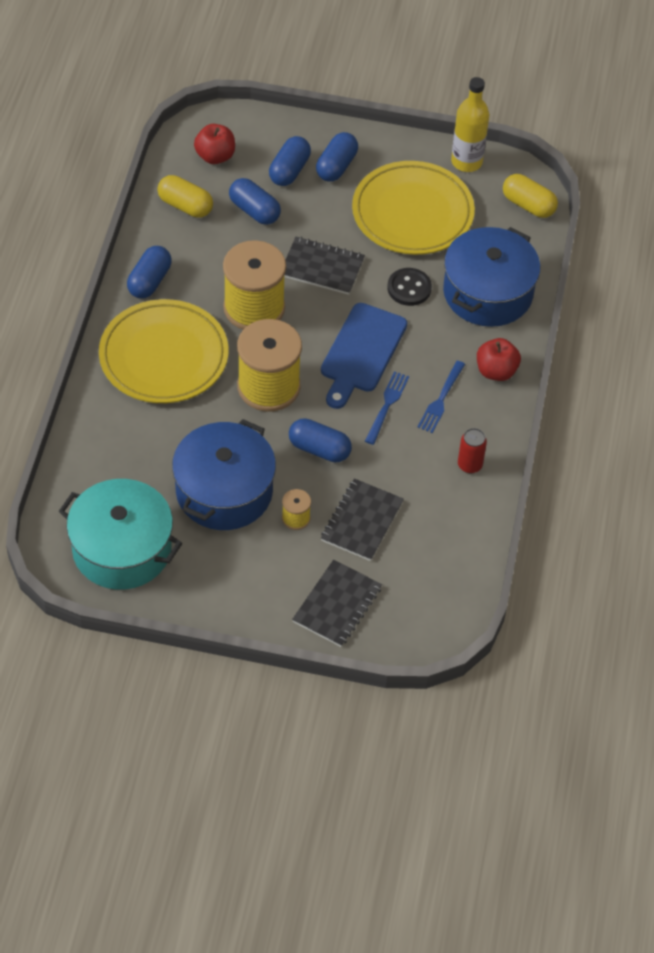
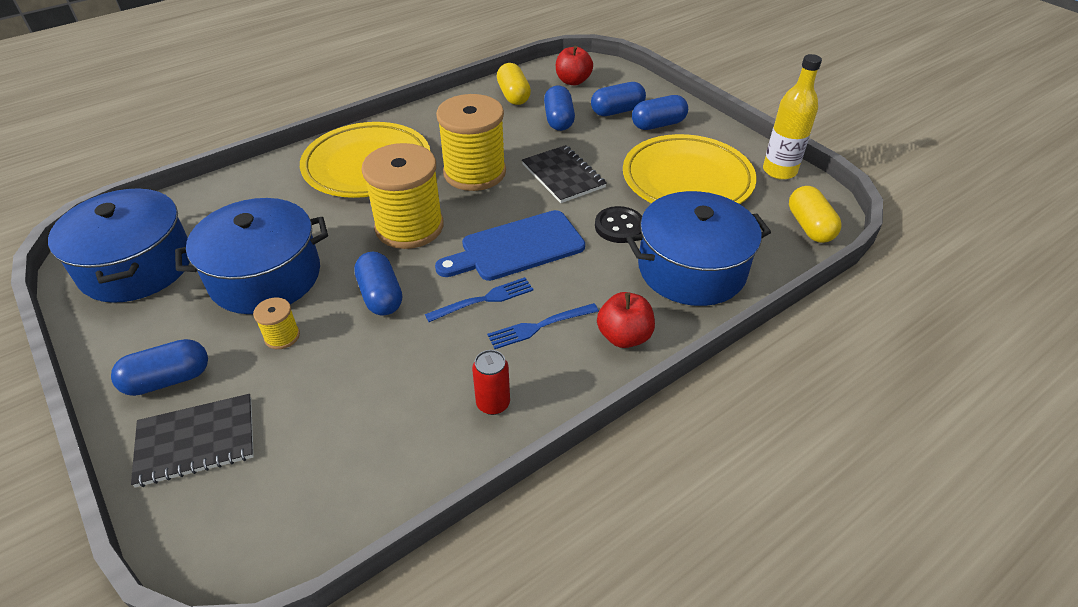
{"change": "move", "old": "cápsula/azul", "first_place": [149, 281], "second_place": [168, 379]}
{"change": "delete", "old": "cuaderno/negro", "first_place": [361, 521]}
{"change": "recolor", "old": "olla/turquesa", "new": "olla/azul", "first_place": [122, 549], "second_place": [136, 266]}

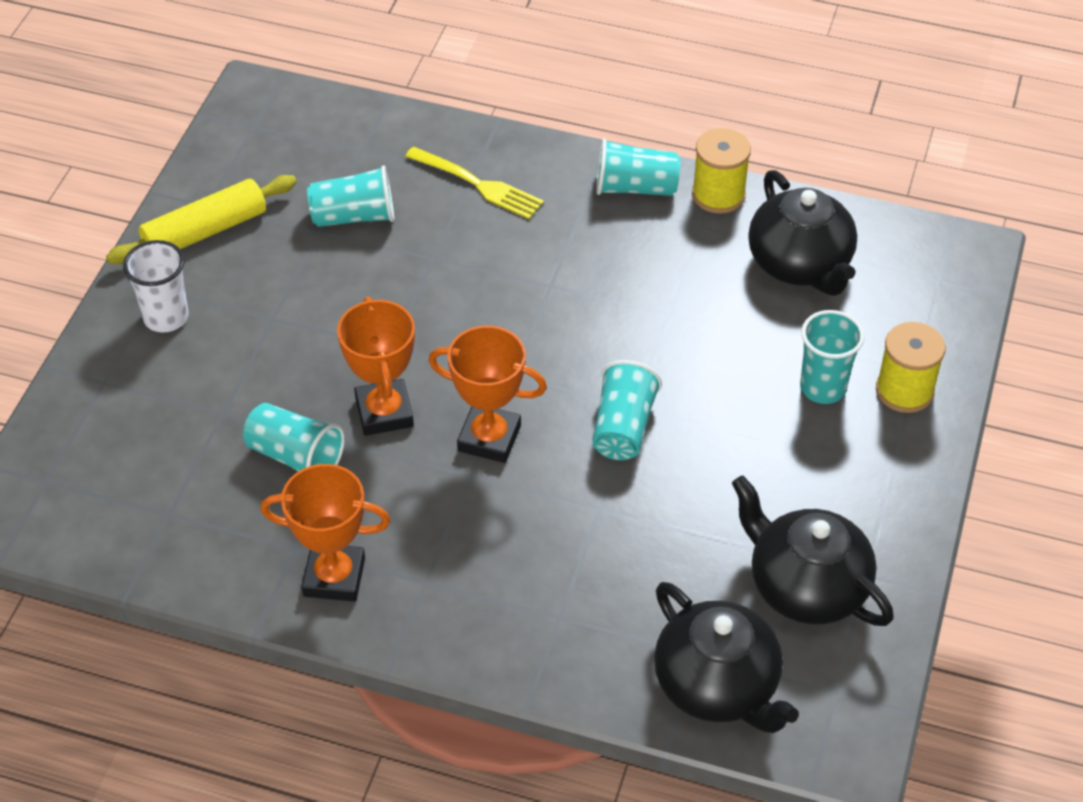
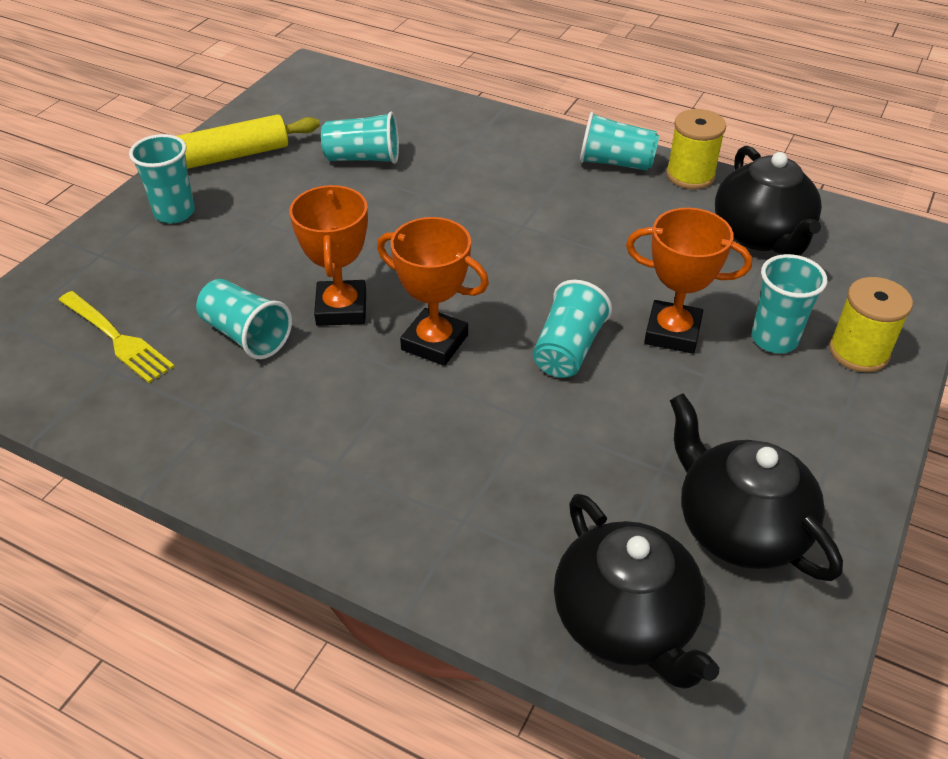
{"change": "move", "old": "tenedor/amarillo", "first_place": [477, 184], "second_place": [116, 338]}
{"change": "recolor", "old": "vaso/blanco", "new": "vaso/turquesa", "first_place": [166, 317], "second_place": [174, 213]}
{"change": "move", "old": "trofeo/naranja", "first_place": [334, 577], "second_place": [672, 332]}

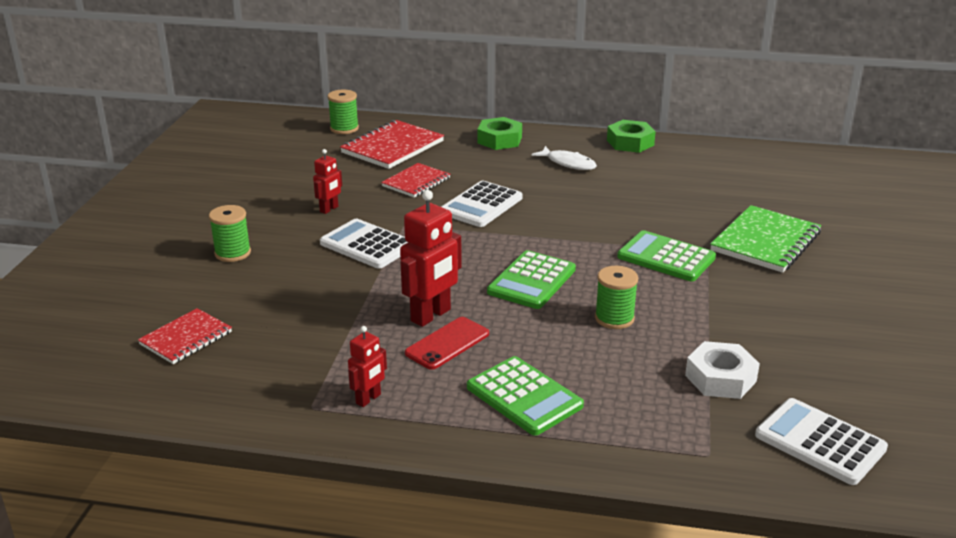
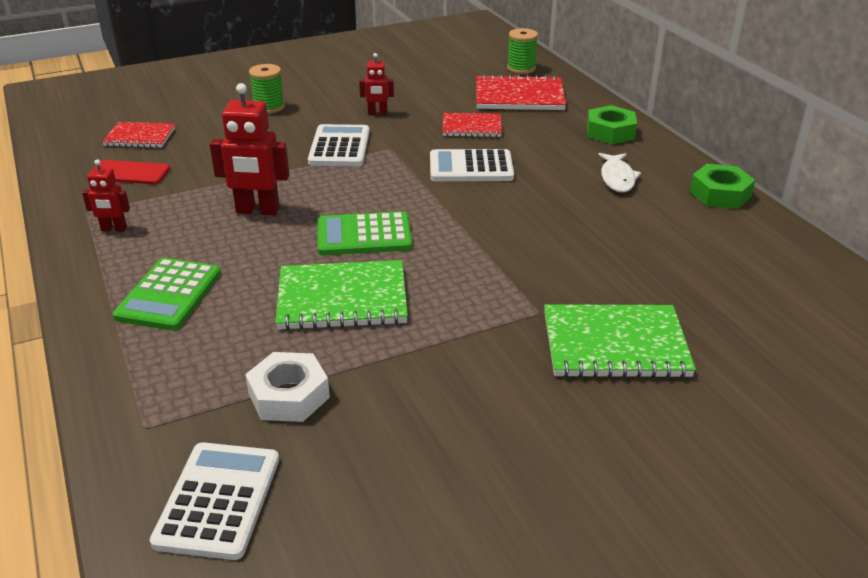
{"change": "delete", "old": "calculadora/verde", "first_place": [666, 257]}
{"change": "replace", "old": "carrete/verde", "new": "cuaderno/verde", "first_place": [614, 318], "second_place": [342, 299]}
{"change": "move", "old": "móvil/rojo", "first_place": [447, 343], "second_place": [129, 173]}

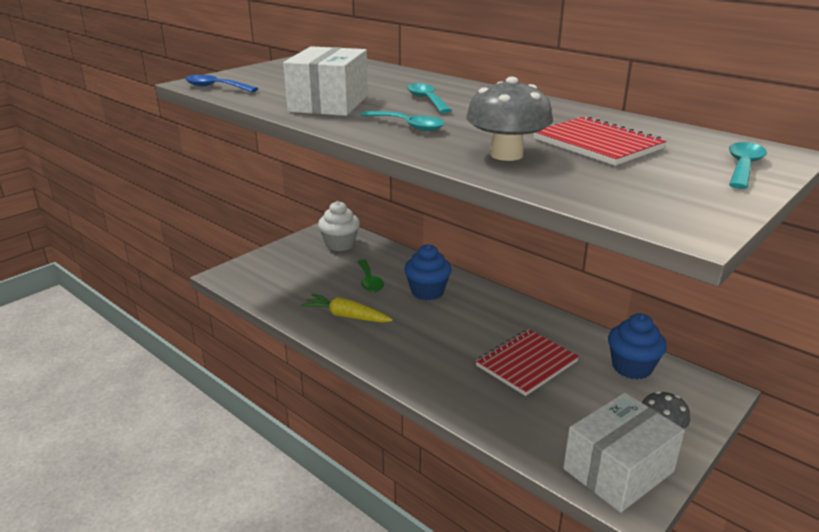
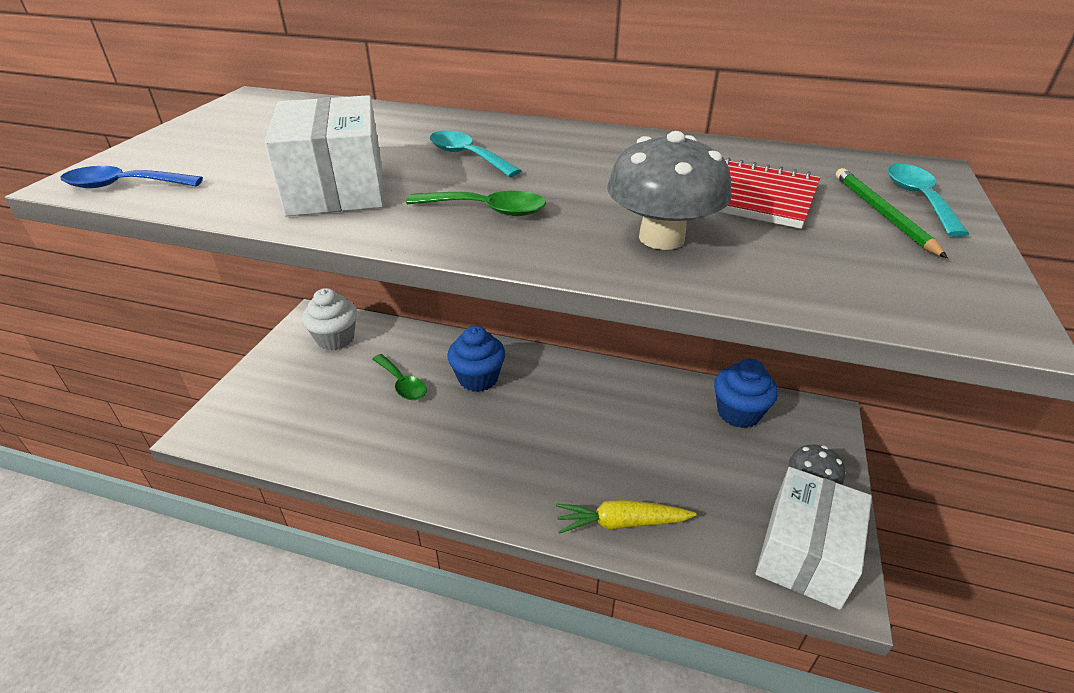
{"change": "recolor", "old": "cuchara/turquesa", "new": "cuchara/verde", "first_place": [408, 126], "second_place": [487, 210]}
{"change": "move", "old": "zanahoria/amarillo", "first_place": [346, 316], "second_place": [621, 523]}
{"change": "delete", "old": "cuaderno/rojo", "first_place": [526, 364]}
{"change": "insert", "new": "lápiz/verde", "second_place": [882, 214]}

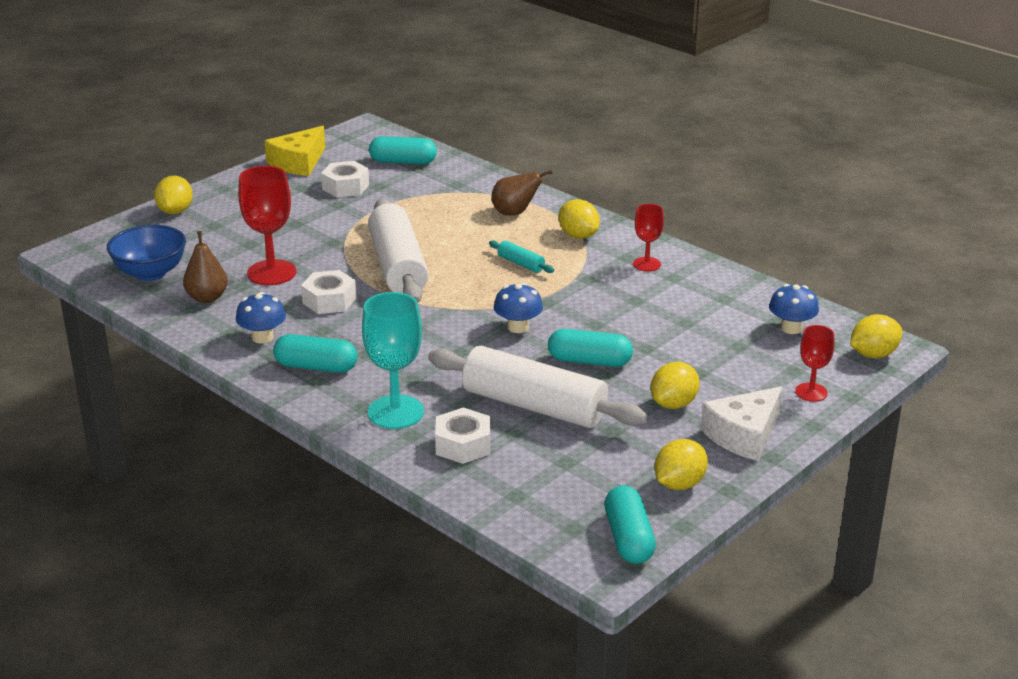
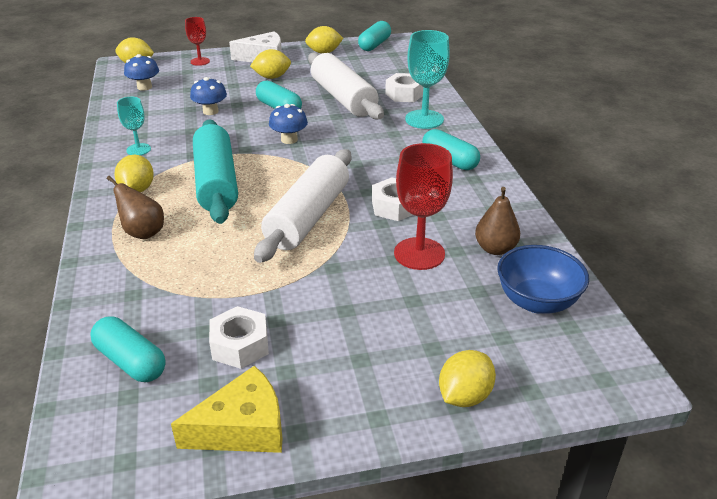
{"change": "recolor", "old": "copa/rojo", "new": "copa/turquesa", "first_place": [646, 264], "second_place": [138, 149]}
{"change": "resize", "old": "rodillo/turquesa", "first_place": [521, 264], "second_place": [216, 182], "factor": 2.42}
{"change": "move", "old": "seta/azul", "first_place": [262, 337], "second_place": [210, 111]}

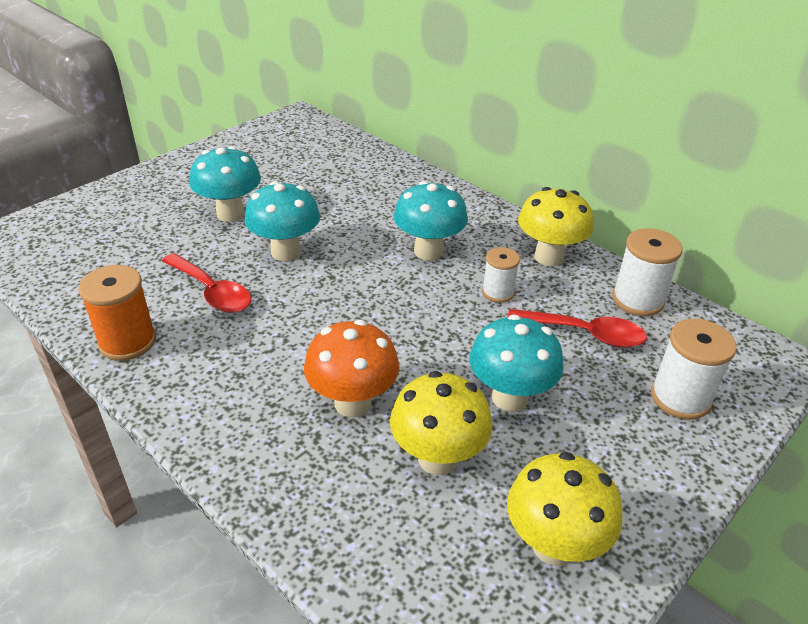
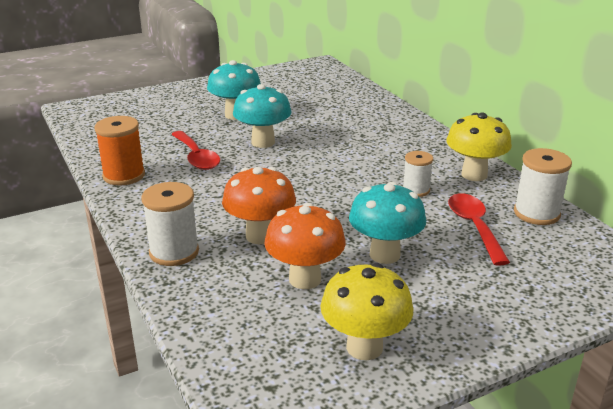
{"change": "delete", "old": "seta/turquesa", "first_place": [428, 251]}
{"change": "rotate", "old": "cuchara/rojo", "first_place": [585, 334], "second_place": [474, 227], "degrees": -135}
{"change": "move", "old": "carrete/blanco", "first_place": [680, 398], "second_place": [174, 252]}
{"change": "recolor", "old": "seta/amarillo", "new": "seta/naranja", "first_place": [438, 458], "second_place": [305, 279]}

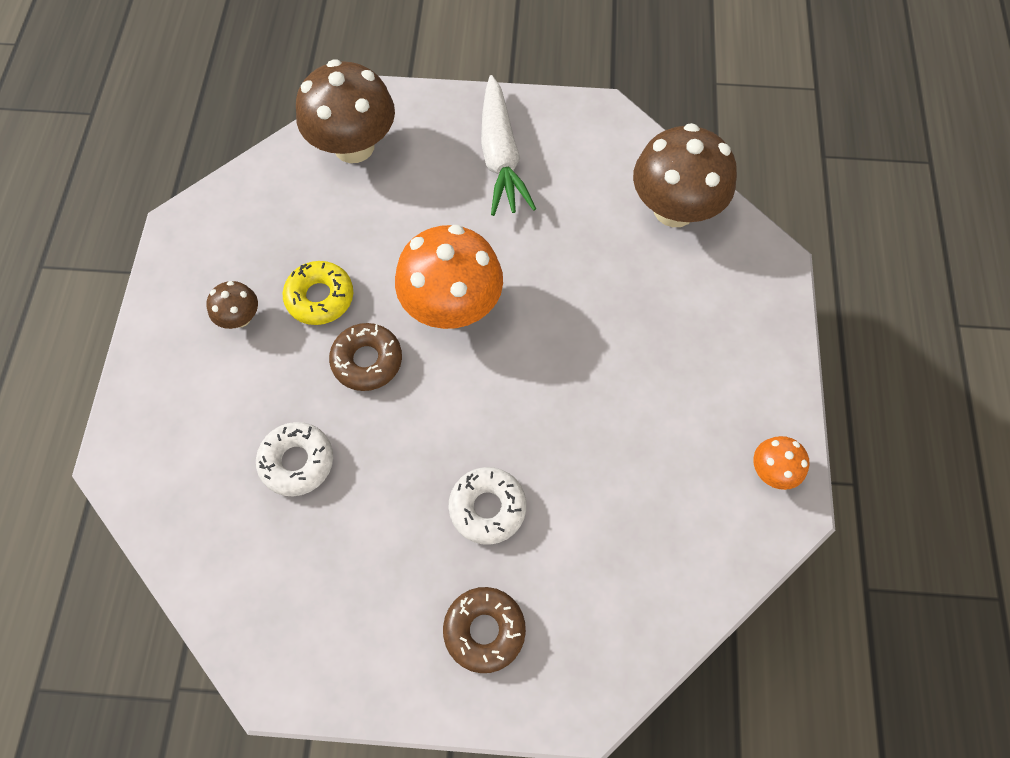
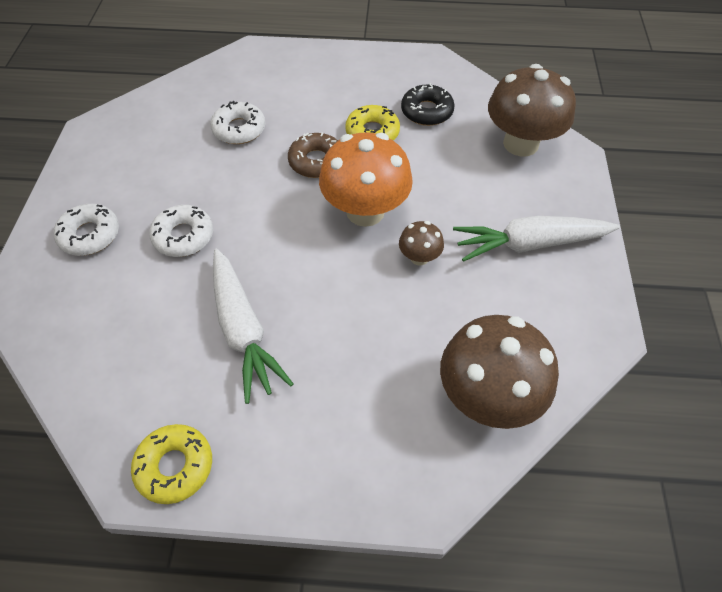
{"change": "move", "old": "seta/marrón", "first_place": [240, 318], "second_place": [419, 257]}
{"change": "replace", "old": "seta/naranja", "new": "rosquilla/amarillo", "first_place": [772, 471], "second_place": [175, 466]}
{"change": "recolor", "old": "rosquilla/marrón", "new": "rosquilla/blanco", "first_place": [484, 630], "second_place": [90, 235]}
{"change": "insert", "new": "rosquilla/negro", "second_place": [427, 111]}
{"change": "insert", "new": "zanahoria/blanco", "second_place": [243, 329]}

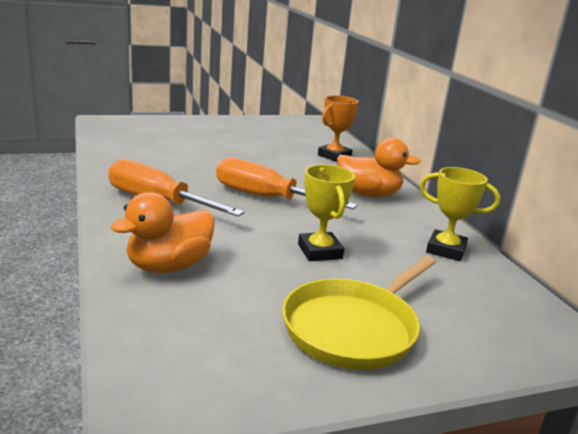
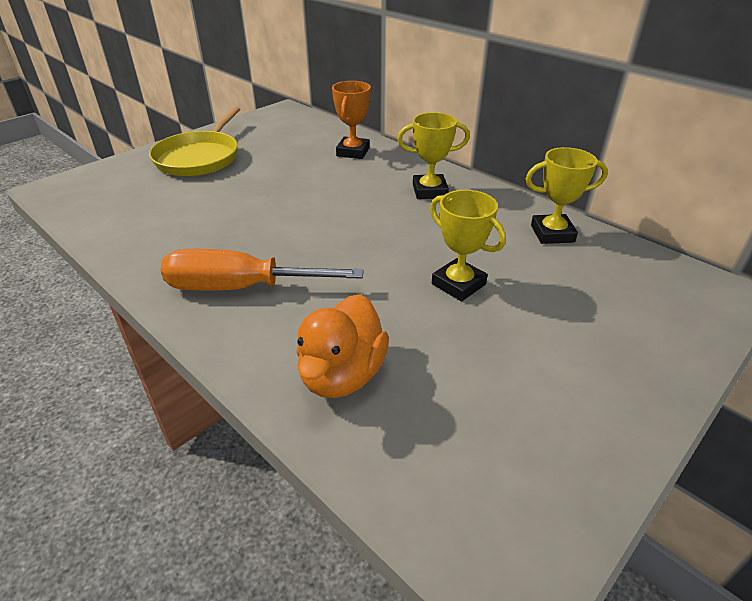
{"change": "replace", "old": "pato/naranja", "new": "trofeo/amarillo", "first_place": [368, 194], "second_place": [429, 191]}
{"change": "delete", "old": "destornillador/naranja", "first_place": [266, 198]}
{"change": "move", "old": "sartén/amarillo", "first_place": [353, 328], "second_place": [199, 158]}

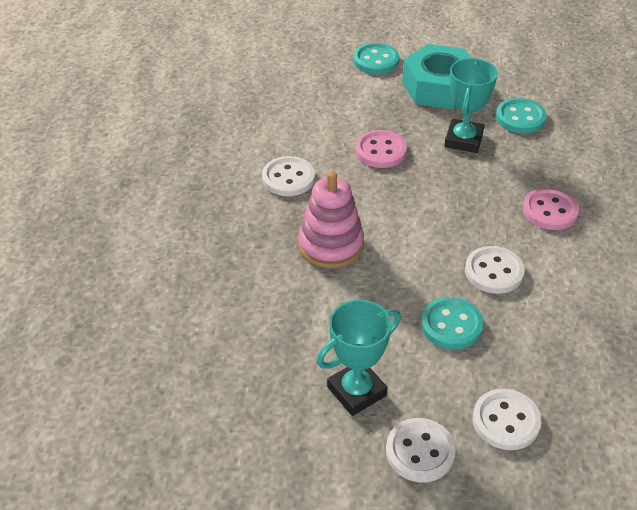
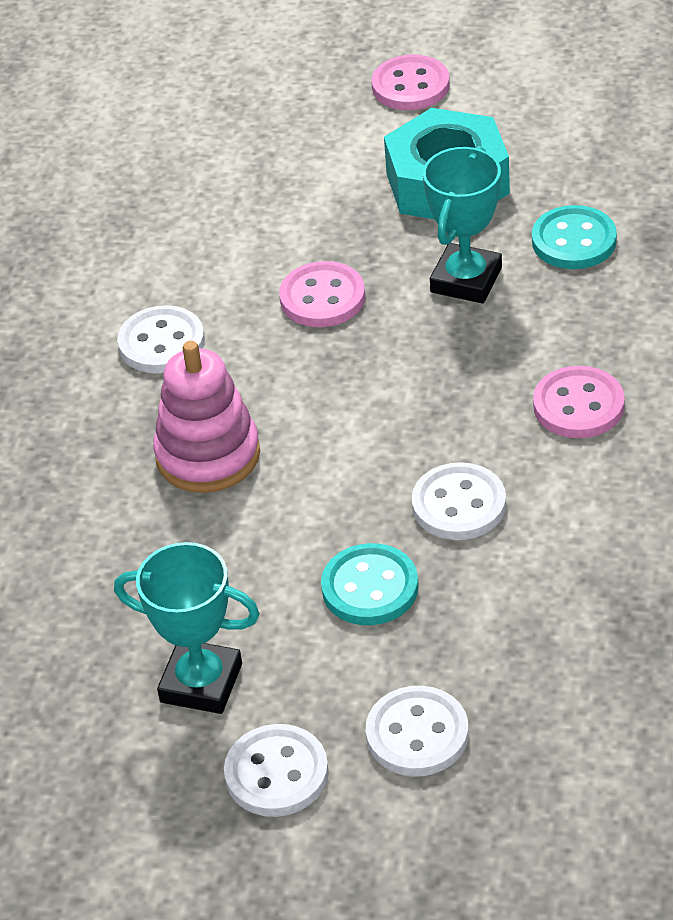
{"change": "delete", "old": "botón/turquesa", "first_place": [376, 60]}
{"change": "rotate", "old": "trofeo/turquesa", "first_place": [356, 391], "second_place": [201, 683], "degrees": 45}
{"change": "insert", "new": "botón/rosa", "second_place": [410, 86]}

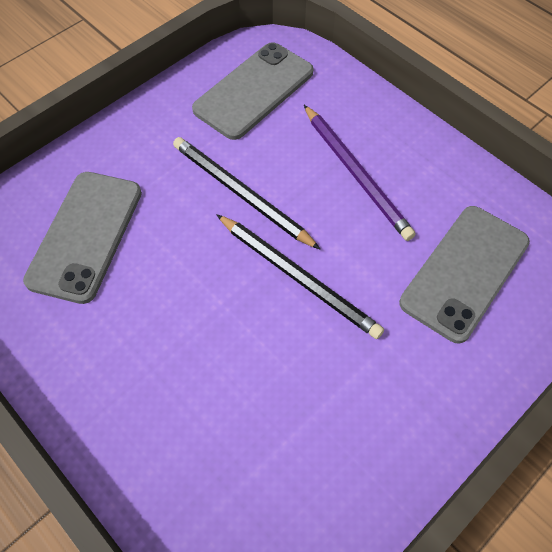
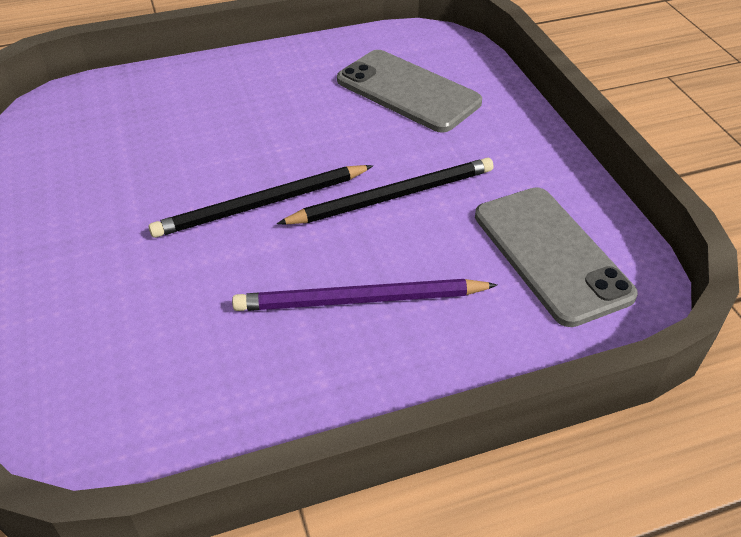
{"change": "delete", "old": "móvil/gris", "first_place": [465, 272]}

